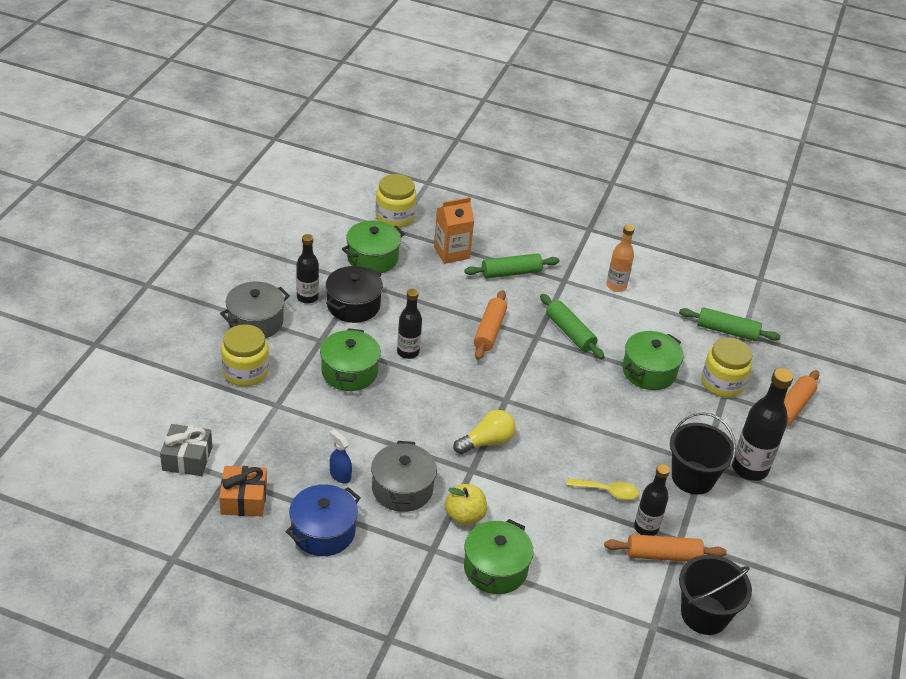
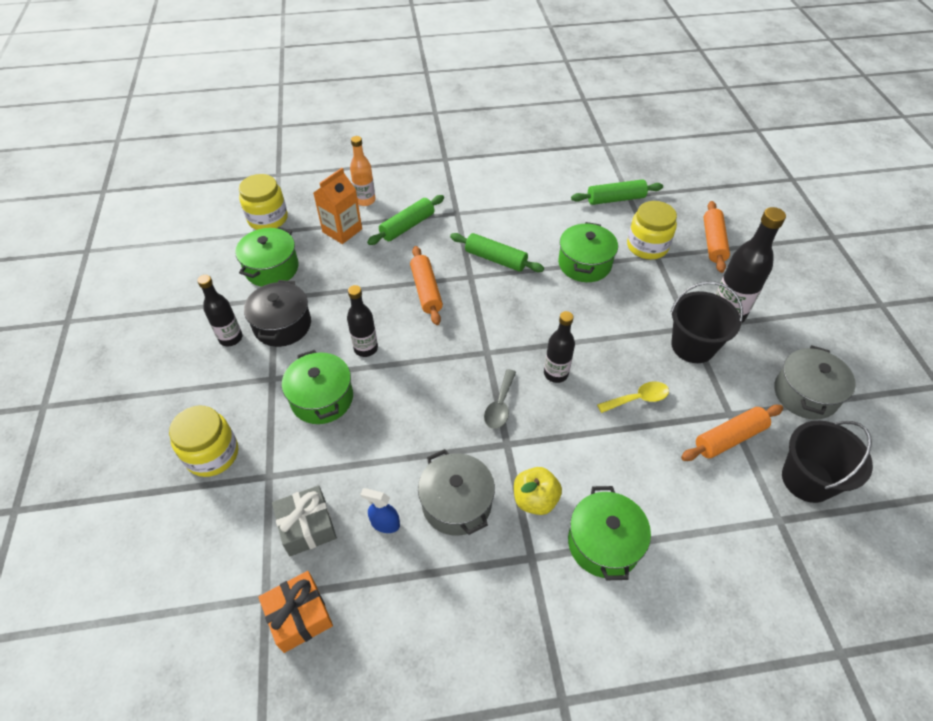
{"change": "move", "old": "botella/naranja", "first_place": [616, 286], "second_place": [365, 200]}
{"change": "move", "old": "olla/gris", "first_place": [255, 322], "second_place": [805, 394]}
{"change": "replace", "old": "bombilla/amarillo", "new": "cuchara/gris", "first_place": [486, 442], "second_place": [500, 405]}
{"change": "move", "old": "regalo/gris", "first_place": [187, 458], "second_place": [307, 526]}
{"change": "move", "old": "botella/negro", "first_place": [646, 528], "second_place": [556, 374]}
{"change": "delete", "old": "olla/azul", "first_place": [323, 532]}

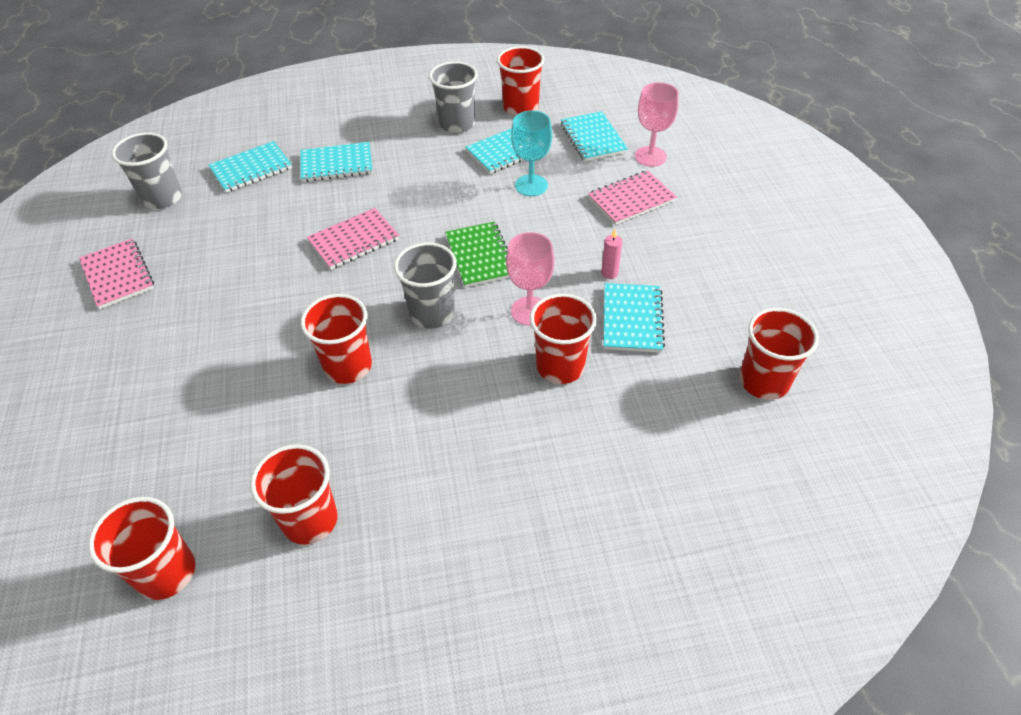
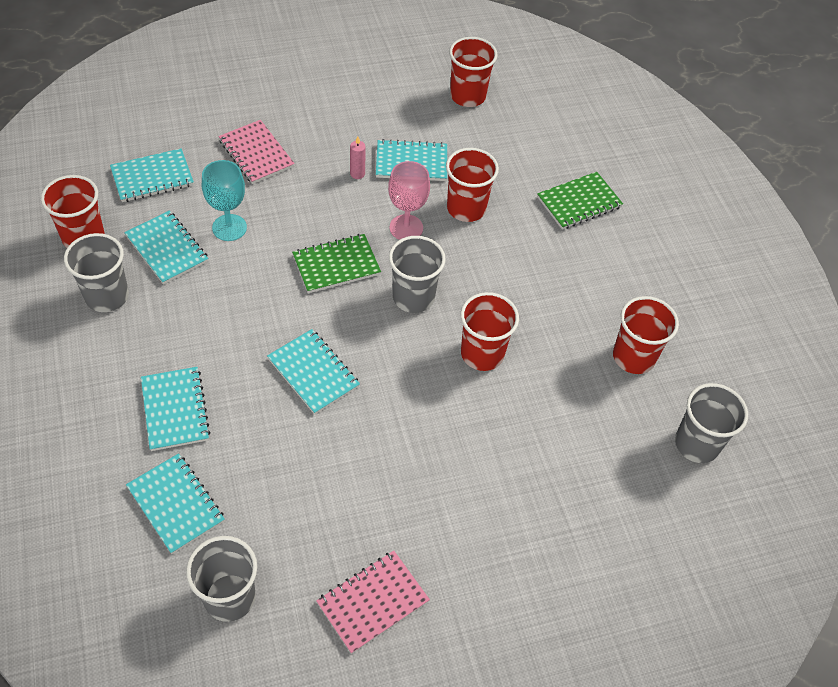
{"change": "delete", "old": "copa/rosa", "first_place": [650, 156]}
{"change": "recolor", "old": "cuaderno/rosa", "new": "cuaderno/turquesa", "first_place": [353, 240], "second_place": [313, 373]}
{"change": "recolor", "old": "vaso/rojo", "new": "vaso/gris", "first_place": [166, 572], "second_place": [696, 444]}
{"change": "insert", "new": "cuaderno/verde", "second_place": [579, 202]}

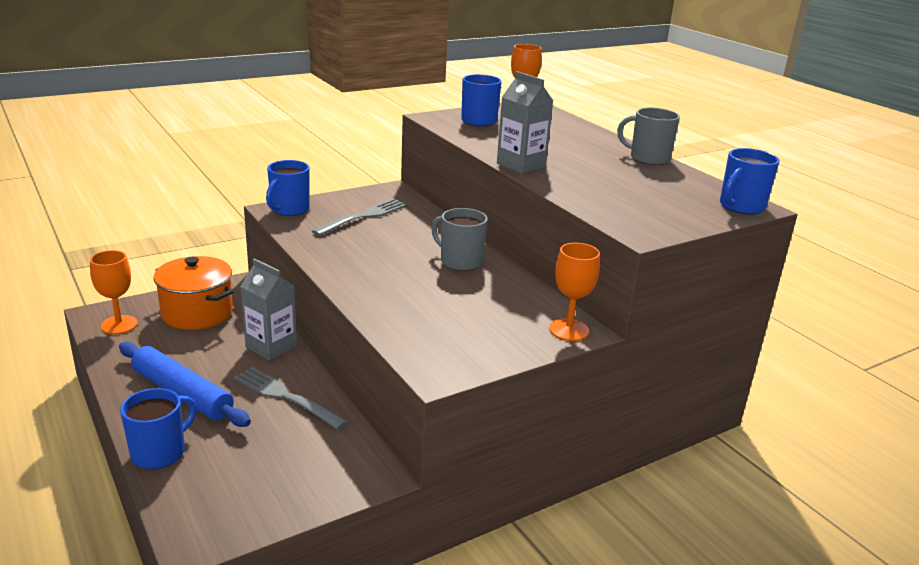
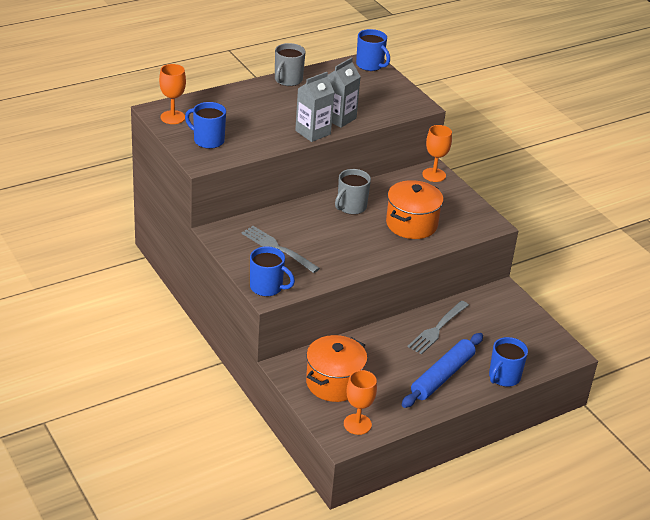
{"change": "move", "old": "cartón de leche/gris", "first_place": [271, 347], "second_place": [339, 118]}
{"change": "rotate", "old": "taza/azul", "first_place": [160, 452], "second_place": [504, 377], "degrees": -90}
{"change": "insert", "new": "olla/naranja", "second_place": [411, 224]}

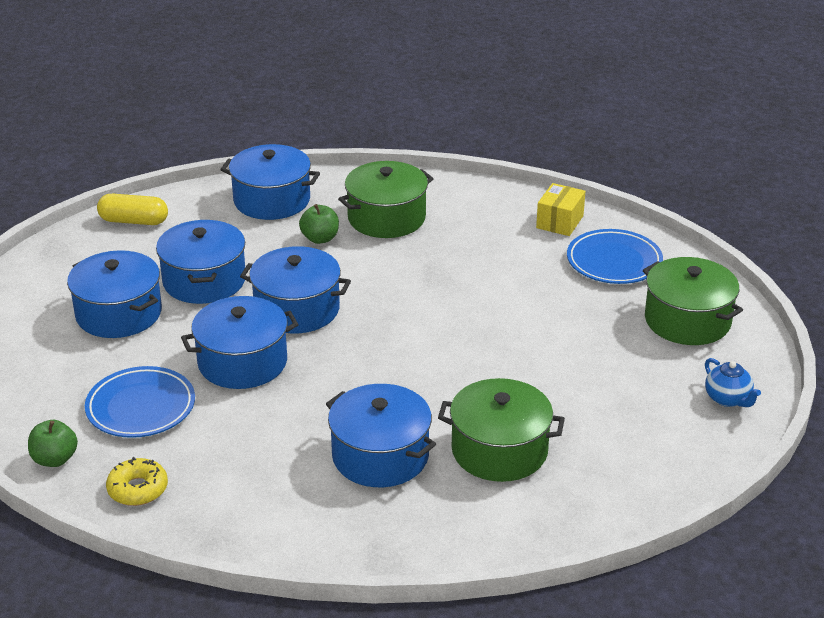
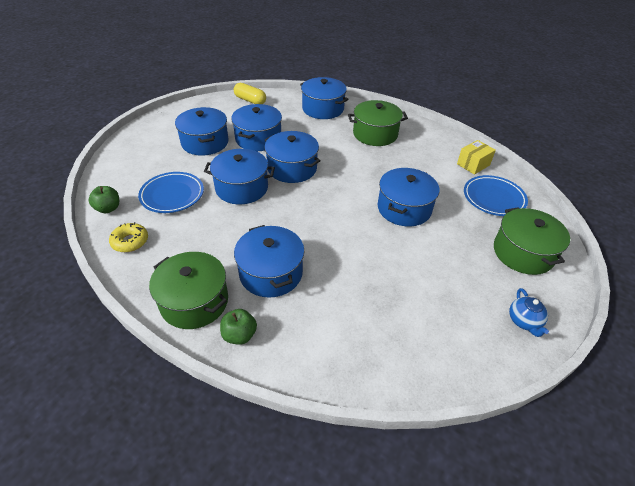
{"change": "move", "old": "manzana/verde", "first_place": [320, 238], "second_place": [239, 335]}
{"change": "move", "old": "olla/verde", "first_place": [499, 450], "second_place": [194, 301]}
{"change": "insert", "new": "olla/azul", "second_place": [404, 208]}

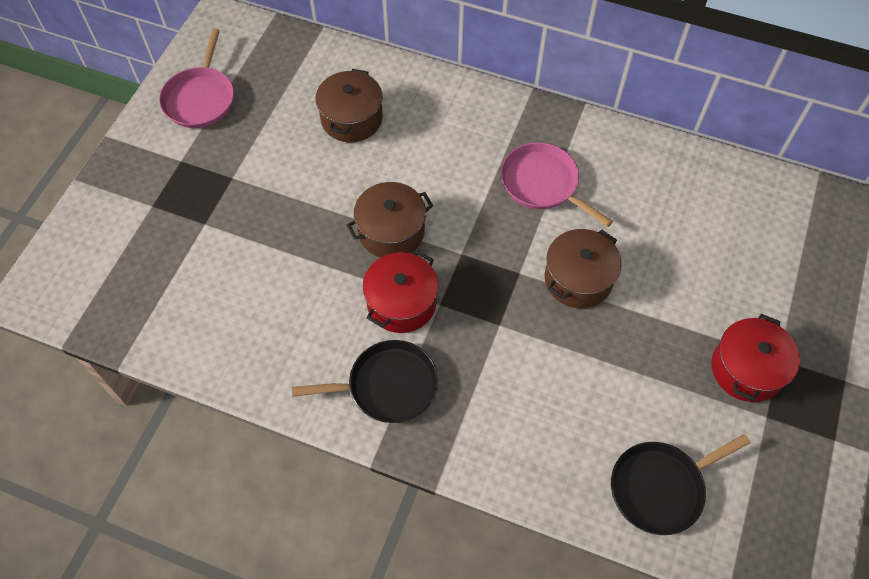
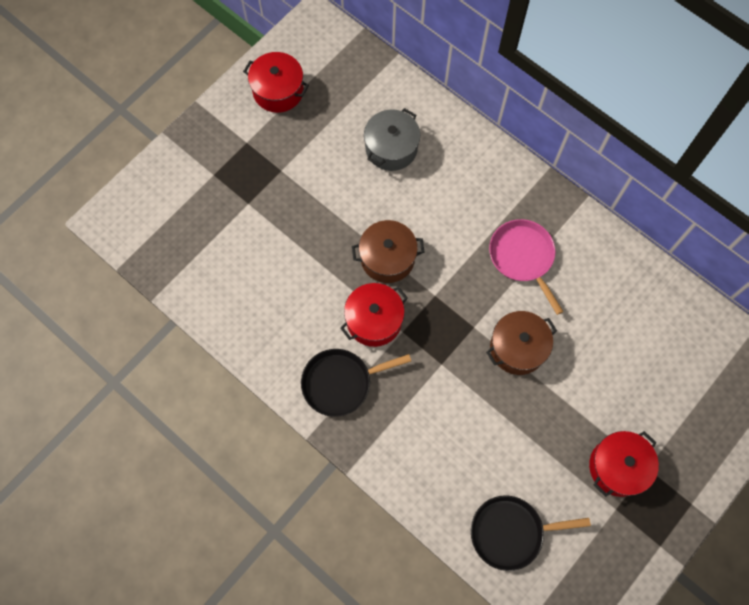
{"change": "replace", "old": "sartén/rosa", "new": "olla/rojo", "first_place": [200, 98], "second_place": [278, 91]}
{"change": "recolor", "old": "olla/marrón", "new": "olla/gris", "first_place": [351, 119], "second_place": [391, 148]}
{"change": "rotate", "old": "sartén/negro", "first_place": [388, 386], "second_place": [340, 383], "degrees": 150}

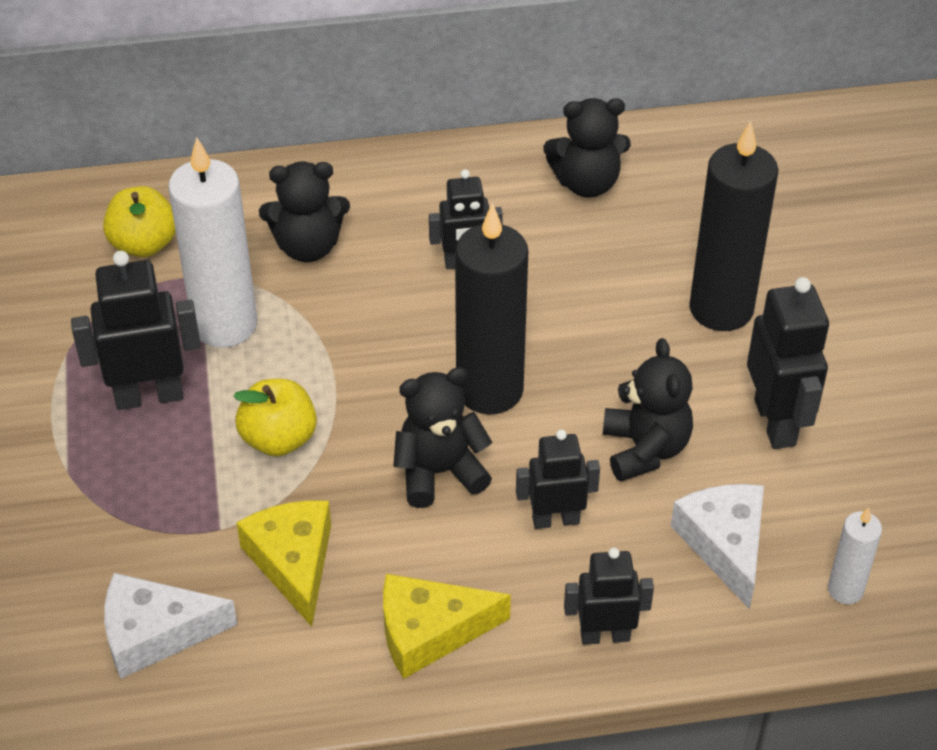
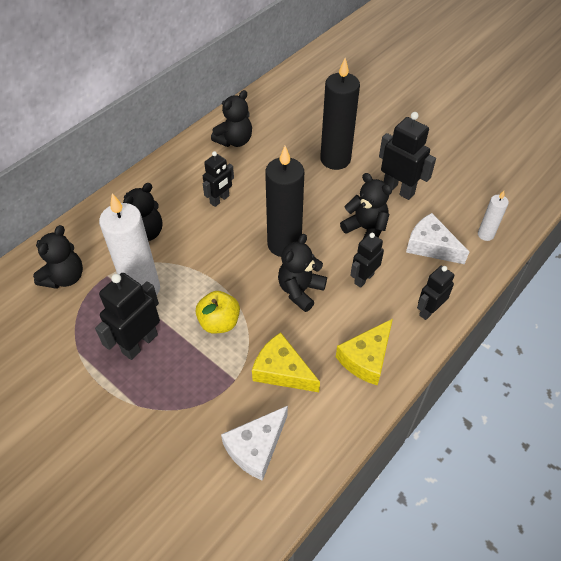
{"change": "replace", "old": "manzana/amarillo", "new": "osito/negro", "first_place": [144, 244], "second_place": [65, 277]}

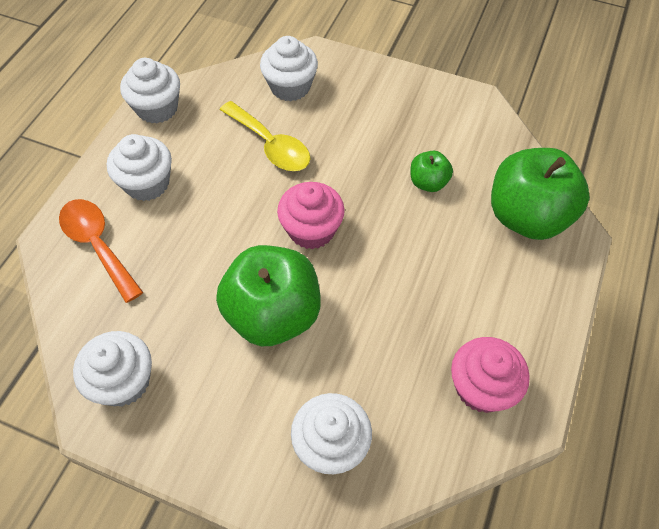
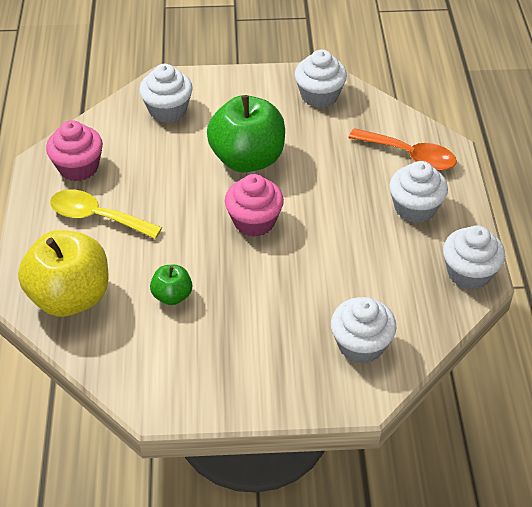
{"change": "move", "old": "cuchara/amarillo", "first_place": [271, 145], "second_place": [97, 217]}
{"change": "recolor", "old": "manzana/verde", "new": "manzana/amarillo", "first_place": [527, 217], "second_place": [70, 297]}

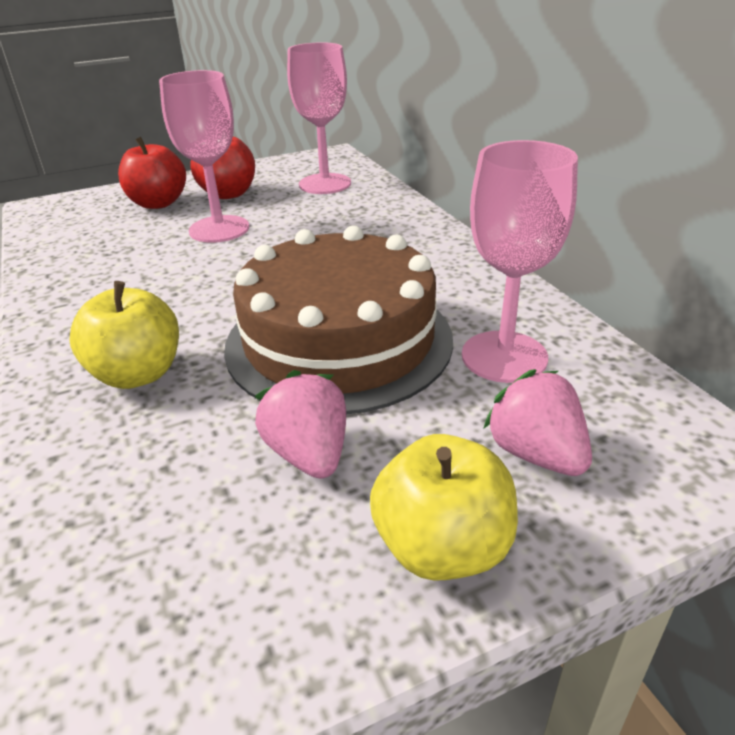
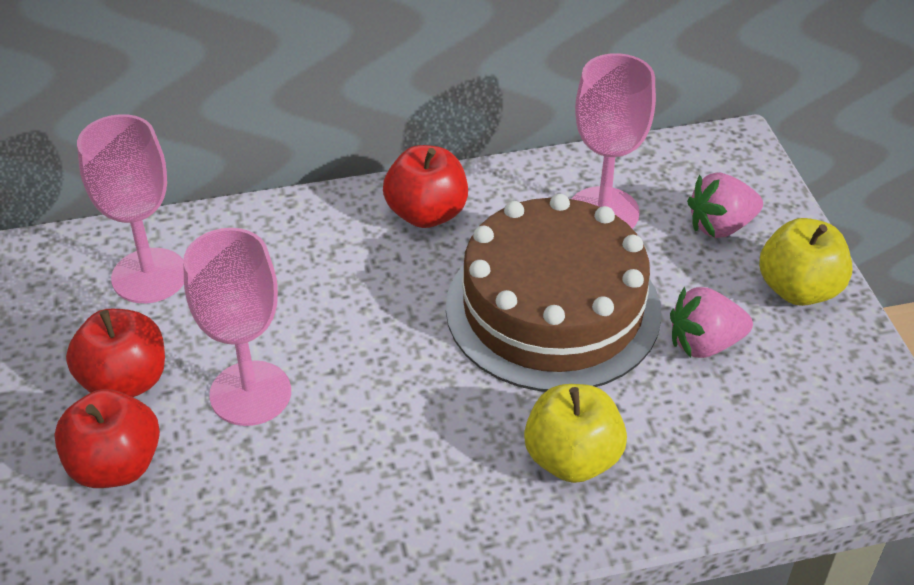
{"change": "insert", "new": "manzana/rojo", "second_place": [426, 213]}

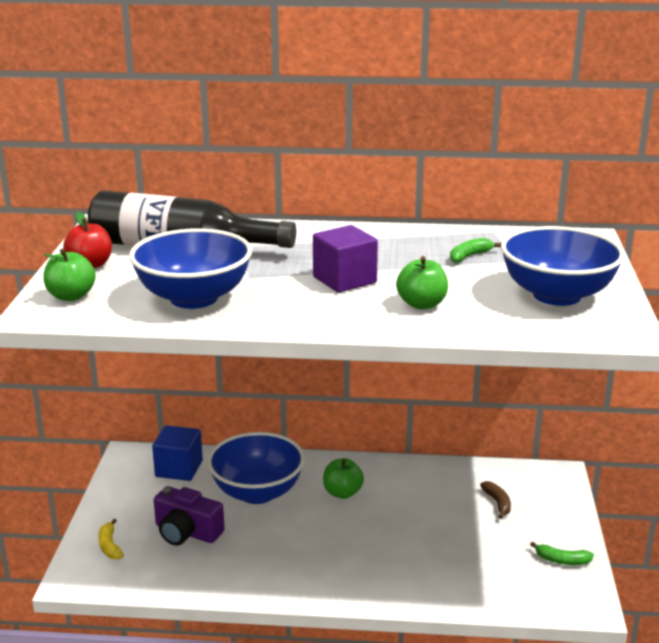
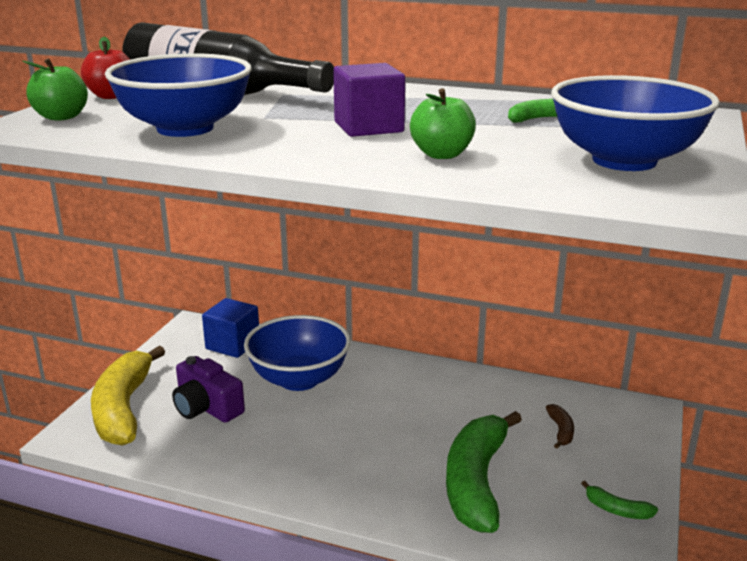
{"change": "delete", "old": "manzana/verde", "first_place": [342, 493]}
{"change": "resize", "old": "plátano/amarillo", "first_place": [109, 546], "second_place": [123, 409], "factor": 2.45}
{"change": "insert", "new": "plátano/verde", "second_place": [476, 482]}

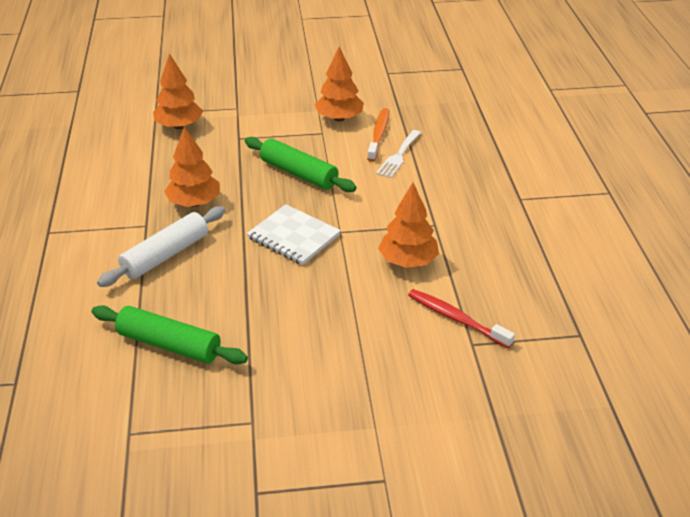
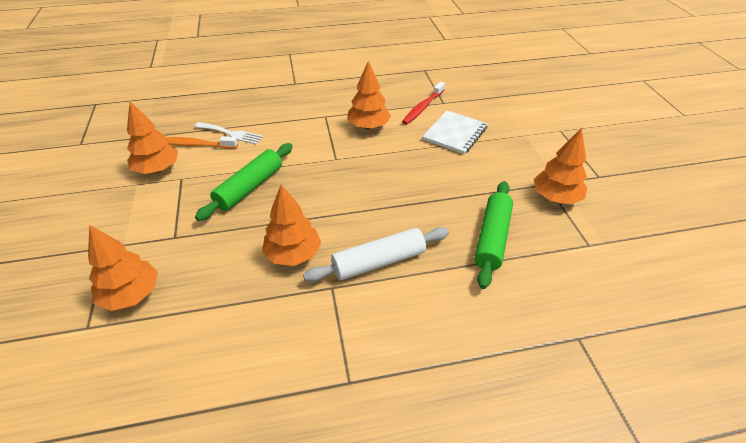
{"change": "move", "old": "cuaderno/blanco", "first_place": [294, 236], "second_place": [455, 133]}
{"change": "rotate", "old": "rodillo/blanco", "first_place": [166, 255], "second_place": [379, 262], "degrees": -60}
{"change": "insert", "new": "árbol/naranja", "second_place": [556, 197]}

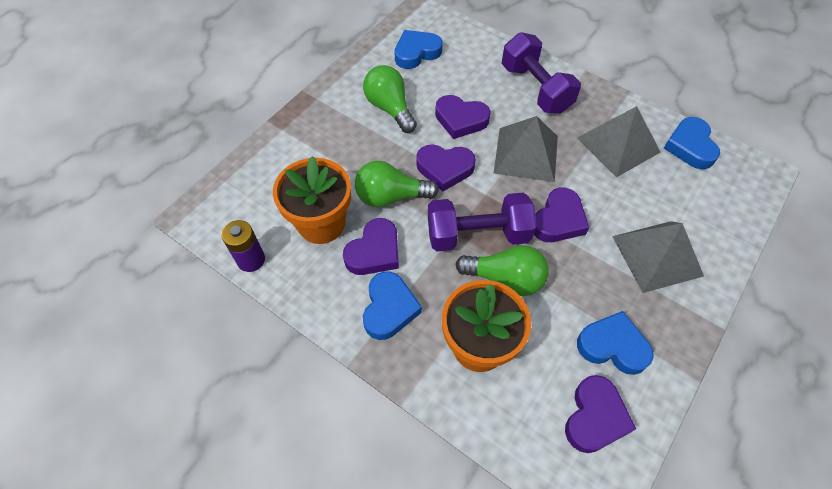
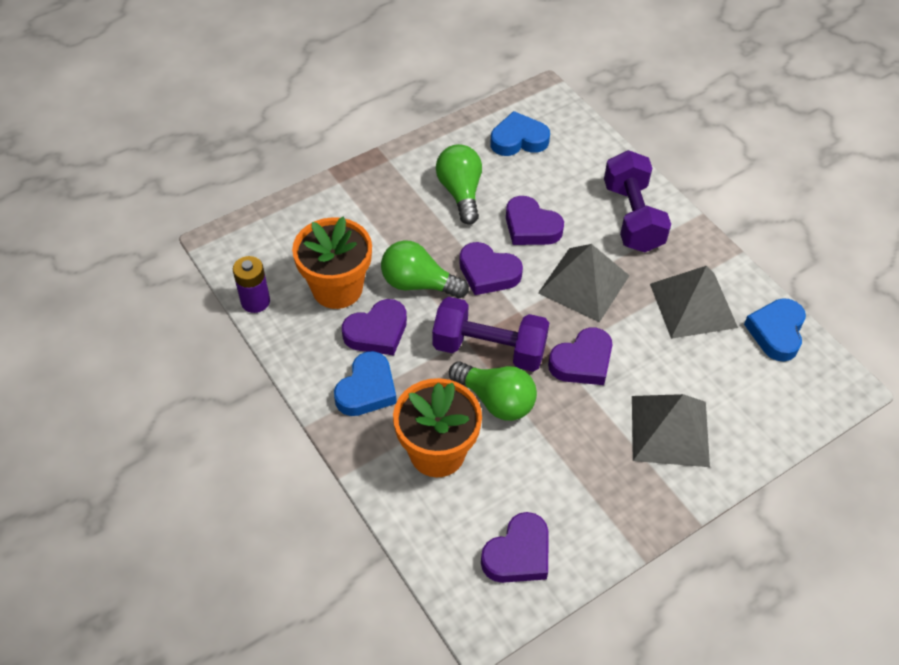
{"change": "delete", "old": "corazón/azul", "first_place": [612, 346]}

